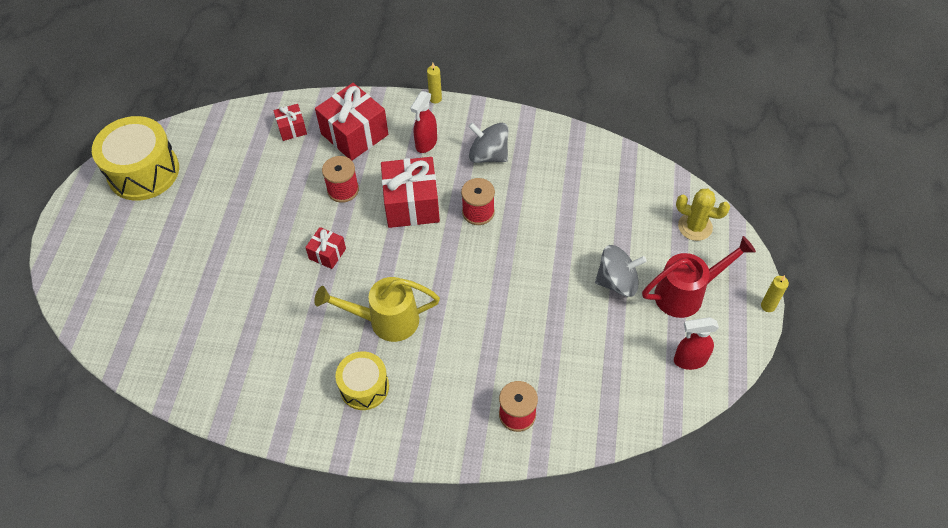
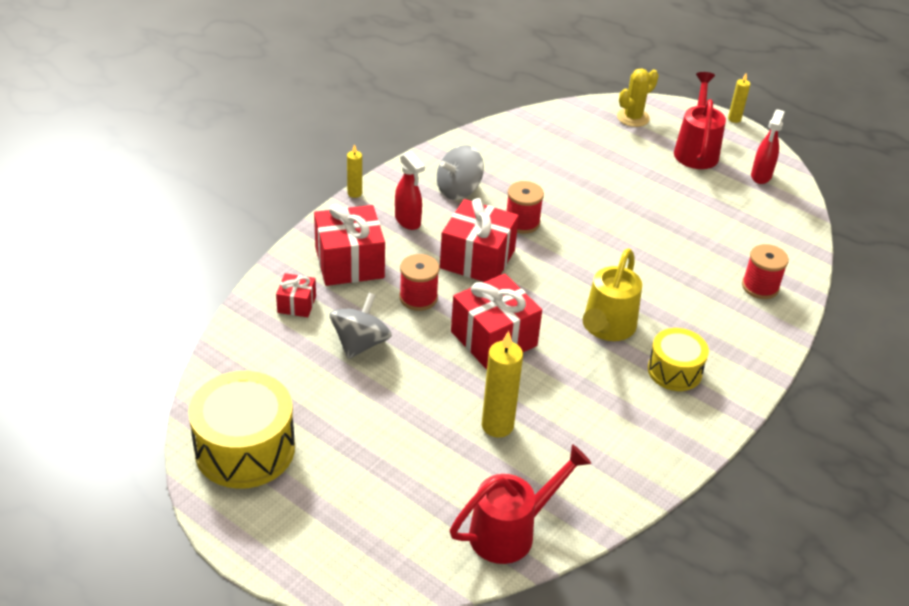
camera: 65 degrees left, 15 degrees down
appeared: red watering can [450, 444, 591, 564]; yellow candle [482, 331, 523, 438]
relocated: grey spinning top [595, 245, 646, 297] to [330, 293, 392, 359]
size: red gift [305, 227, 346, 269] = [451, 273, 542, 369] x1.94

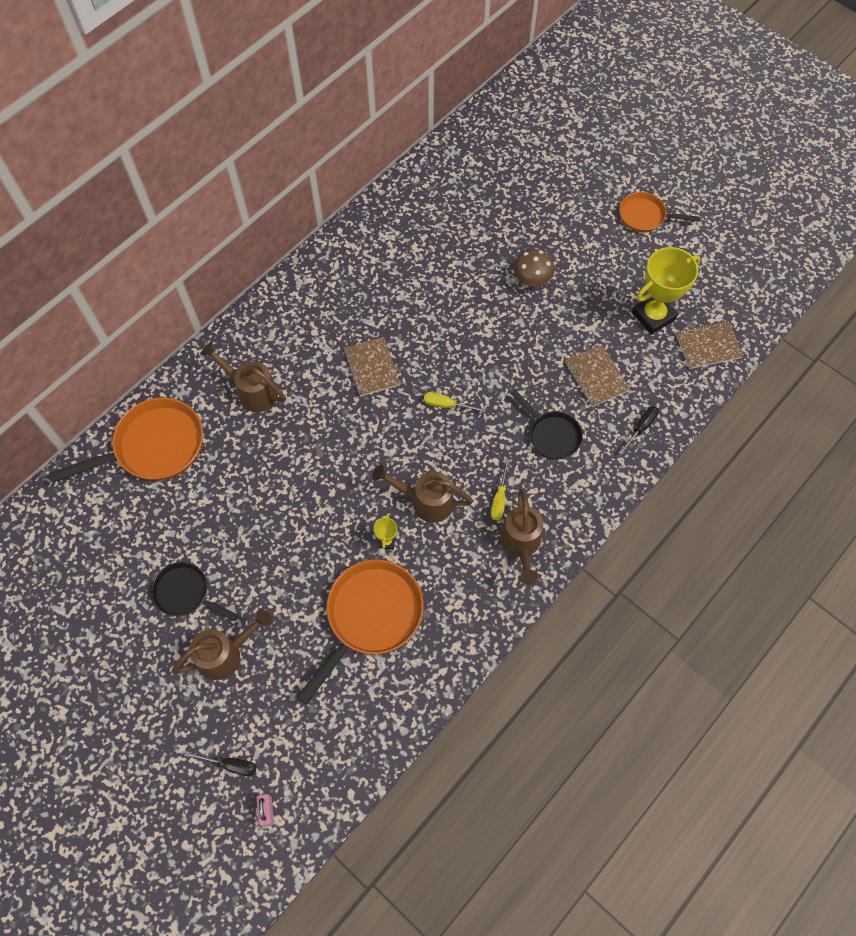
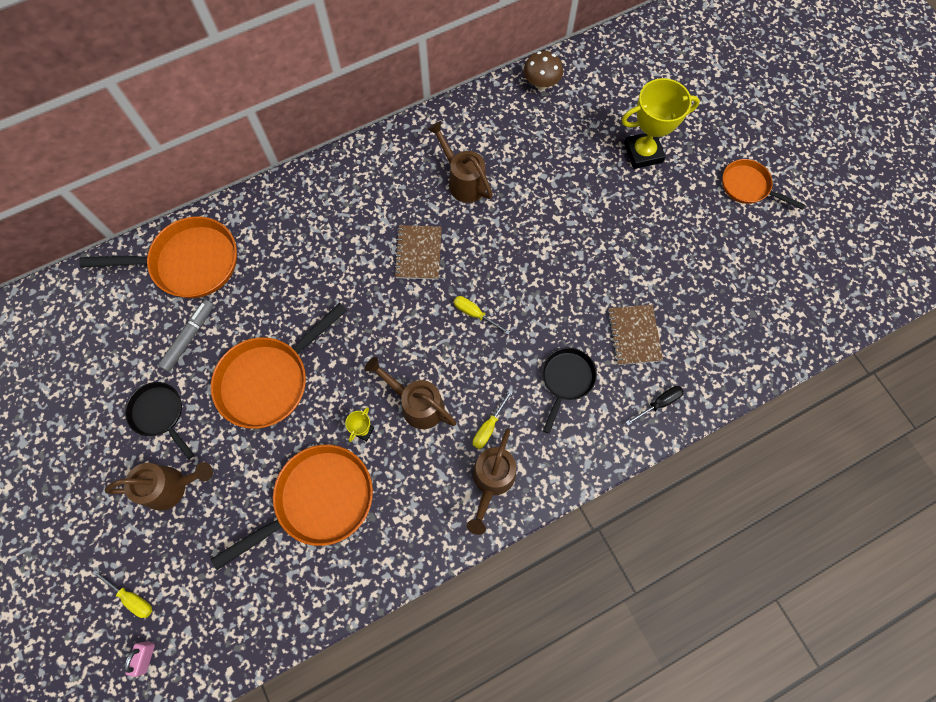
camera: 20 degrees right, 5 degrees up
missing: brown notebook [676, 321, 743, 369]
appeared: grey marker [158, 300, 214, 372]; orange pan [211, 303, 347, 429]
relocated: brown watering can [200, 342, 286, 412] to [427, 121, 493, 203]; brown mushroom [514, 249, 555, 286] to [524, 51, 563, 90]; yellow trophy [632, 247, 700, 335] to [622, 78, 700, 169]
colour: black screwdriver [184, 751, 256, 776] to yellow screwdriver [92, 570, 152, 618]
spun: black pan [511, 390, 583, 460] = [542, 347, 597, 434] 135 degrees counterclockwise

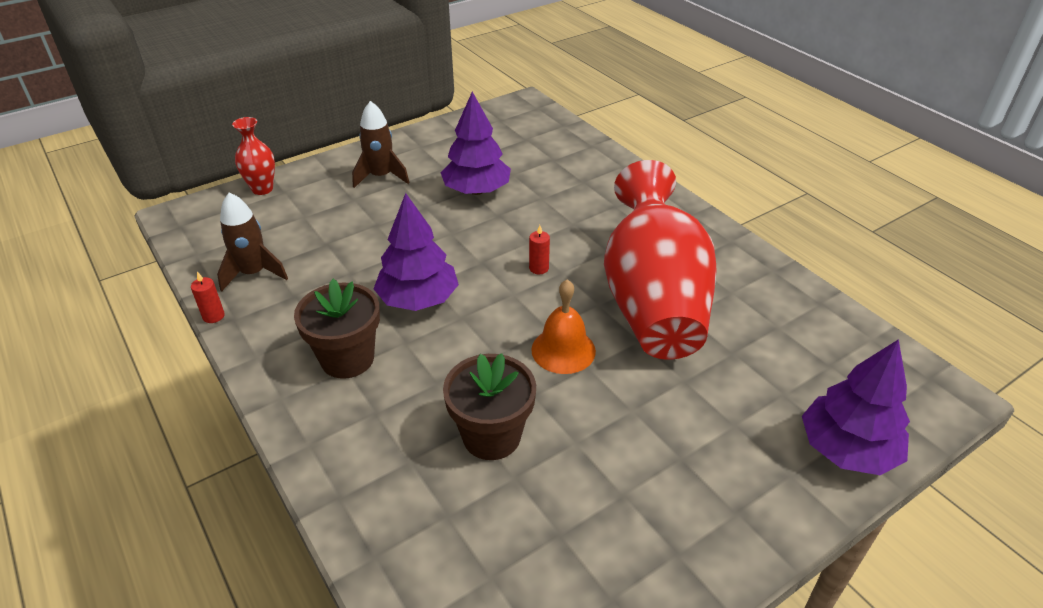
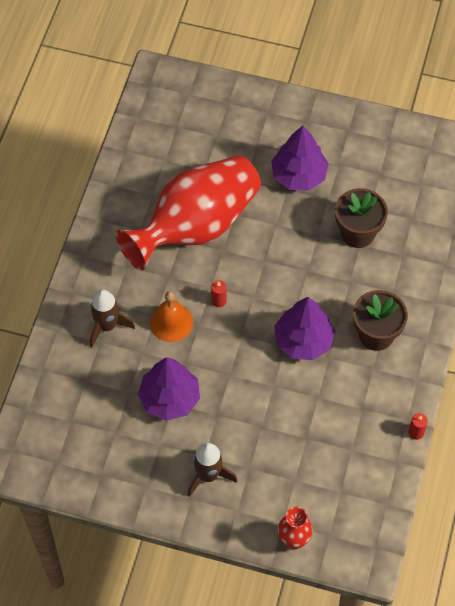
camera: 130 degrees left, 20 degrees up
relocated: brown rocket [217, 192, 288, 292] to [90, 290, 135, 347]; orange bell [531, 279, 596, 374] to [150, 291, 193, 342]; purple tree [802, 339, 910, 475] to [271, 126, 329, 191]

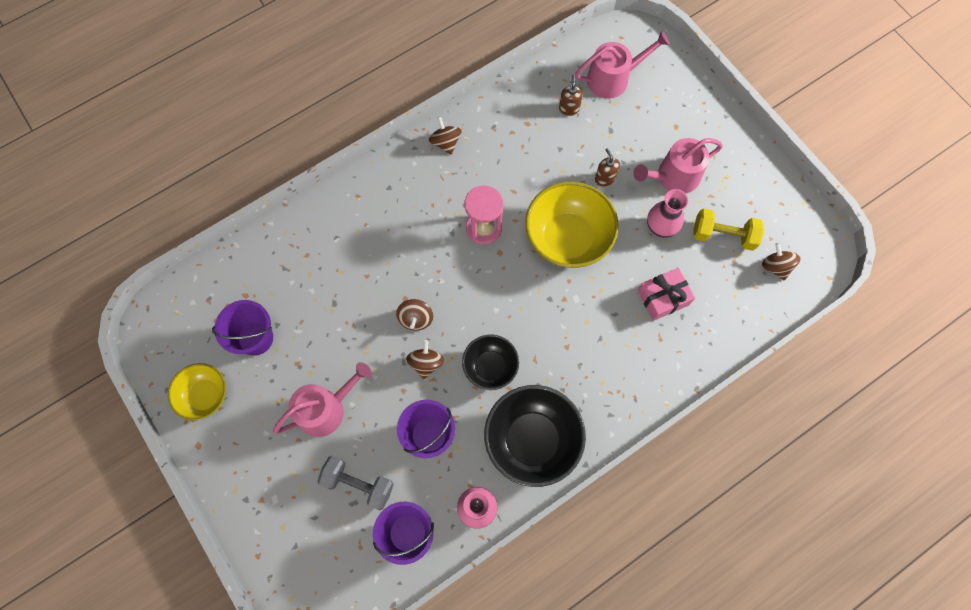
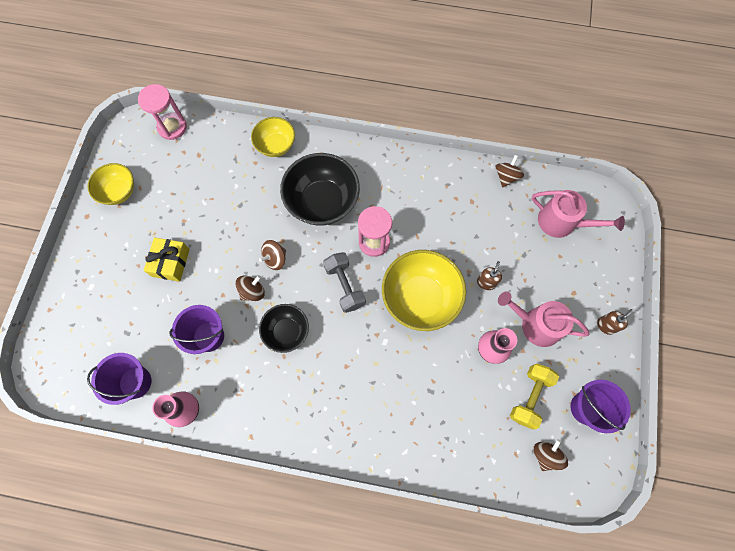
camera: 45 degrees right, 0 degrees up
missing: pink gift [637, 268, 695, 321]
appeared: pink hourglass [138, 84, 187, 140]; yellow bowl [251, 117, 295, 157]
relocated: purple bucket [212, 300, 273, 356] to [571, 380, 631, 433]; grey dumbbell [317, 456, 394, 510] to [323, 252, 366, 313]; brown spinning top [429, 117, 462, 155] to [496, 155, 524, 187]; black bowl [484, 385, 586, 487] to [280, 153, 360, 226]; brown soap dispenser [559, 75, 583, 116] to [597, 309, 633, 335]
exchanged: pink watering can [273, 362, 372, 437] to yellow gift [144, 238, 190, 282]
spun: yellow dumbbell [693, 208, 764, 251] = [510, 364, 559, 429] 60 degrees clockwise

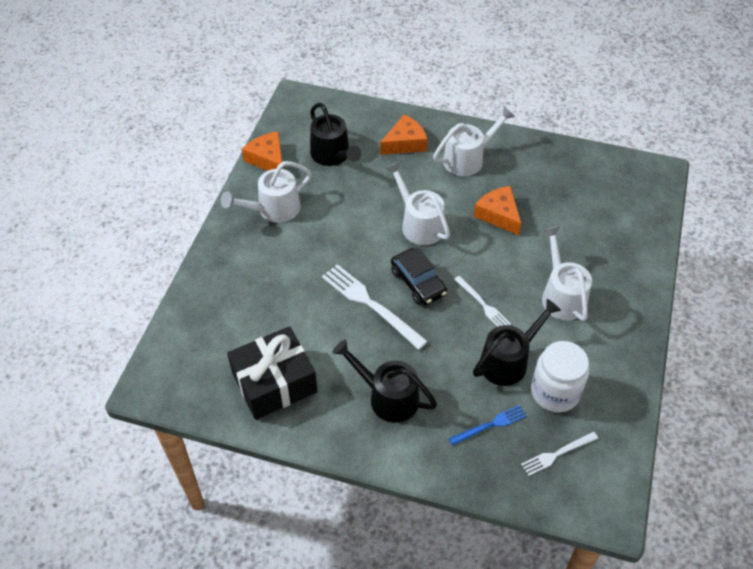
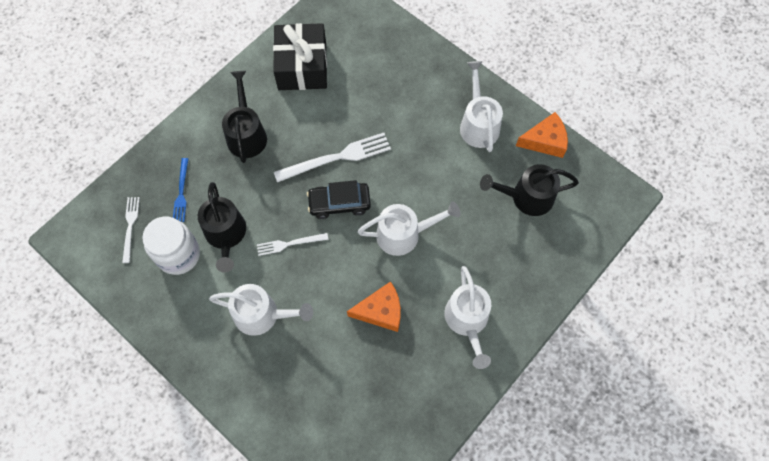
camera: 115 degrees right, 15 degrees up
missing: orange cheese [380, 114, 427, 155]
spun: black watering can [332, 339, 437, 423] = [222, 71, 267, 163] 60 degrees counterclockwise

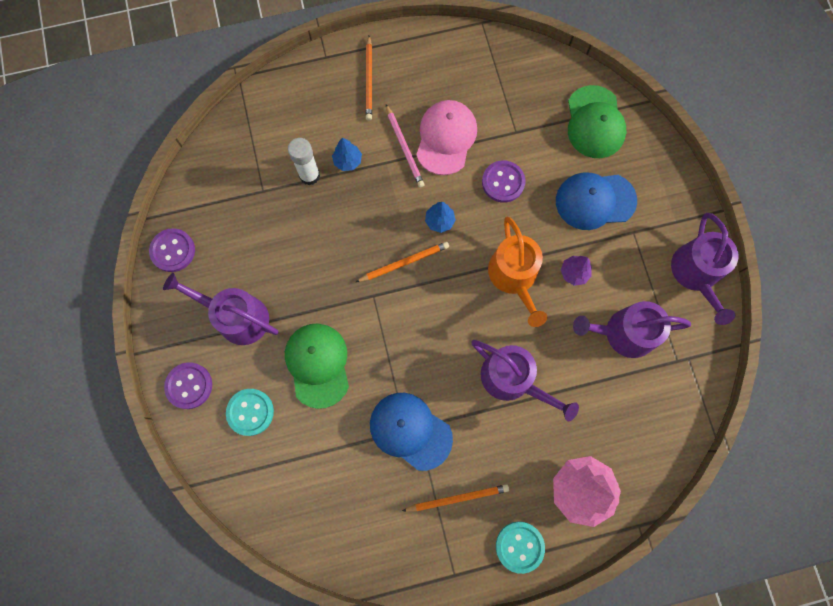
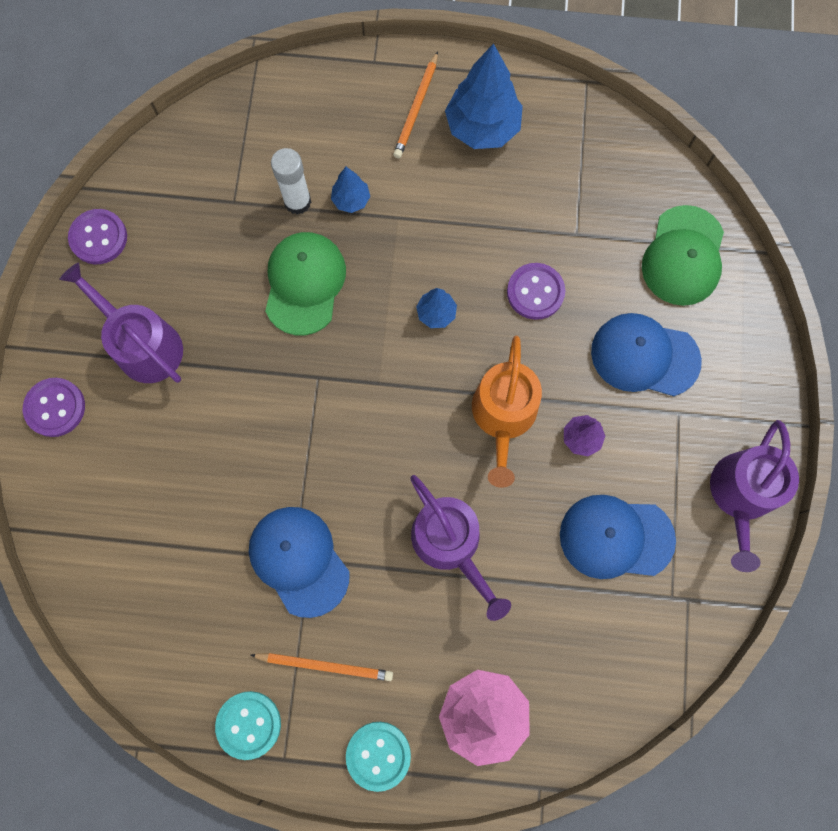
camera: 20 degrees right, 0 degrees up
missing: orange pencil [356, 242, 449, 282]; pink pencil [386, 104, 425, 188]; pink cap [416, 100, 477, 175]
appeared: blue tree [445, 43, 523, 149]
relocated: turquoise button [226, 389, 274, 436] to [215, 691, 281, 760]; green cap [285, 323, 349, 409] to [265, 232, 346, 335]
exchanged: purple watering can [573, 301, 691, 358] to blue cap [560, 495, 676, 579]

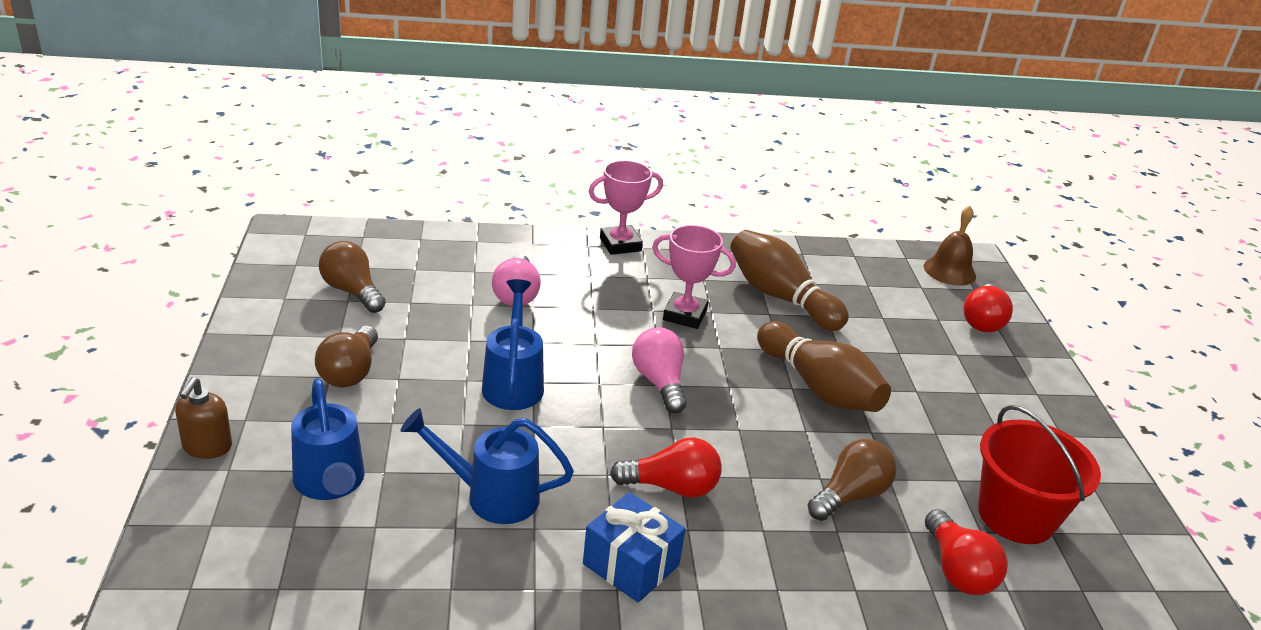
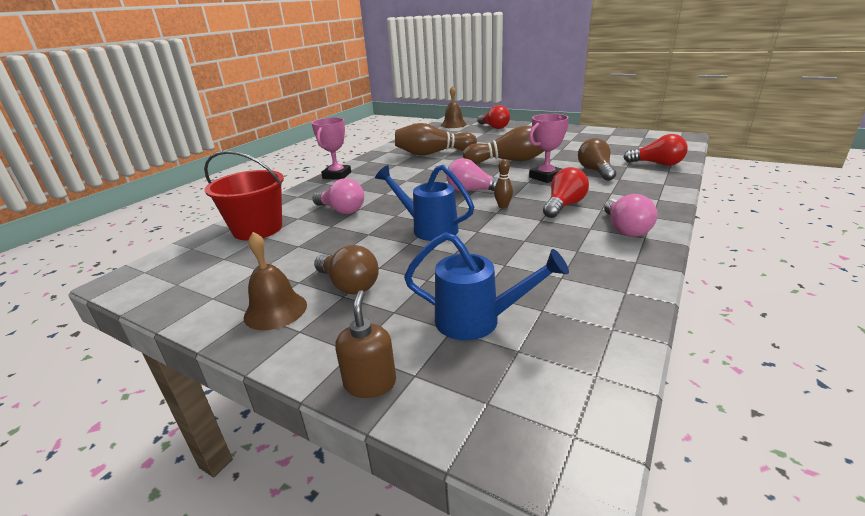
camera: 50 degrees left, 5 degrees down
missing: brown light bulb [319, 241, 386, 313]; blue watering can [401, 408, 574, 524]
appeared: brown bell [244, 232, 307, 330]; brown bowling pin [494, 159, 513, 208]
relocated: pink trophy [652, 225, 736, 329] to [529, 113, 569, 183]; red bucket [978, 405, 1101, 544] to [204, 150, 284, 240]
exchanged: blue gift [583, 492, 686, 603] to pink light bulb [604, 194, 657, 237]
spun: brown soap dispenser [175, 377, 232, 459] = [335, 290, 396, 398] 135 degrees counterclockwise

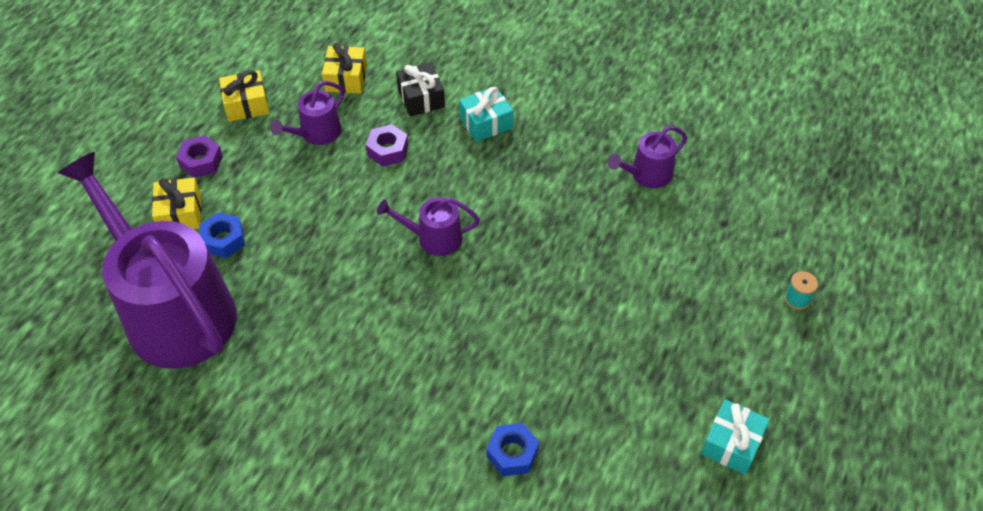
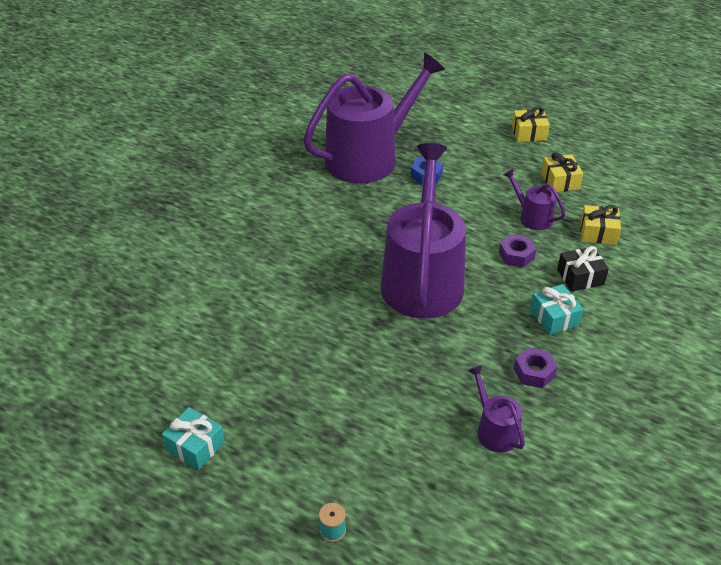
camera: 95 degrees right, 10 degrees down
missing: blue nut [486, 423, 539, 476]
relocated: yellow gift [152, 177, 201, 229] to [512, 107, 550, 142]; purple nut [176, 135, 223, 178] to [514, 348, 557, 388]
size: purple watering can [377, 197, 480, 256] = [381, 143, 466, 318] x2.35

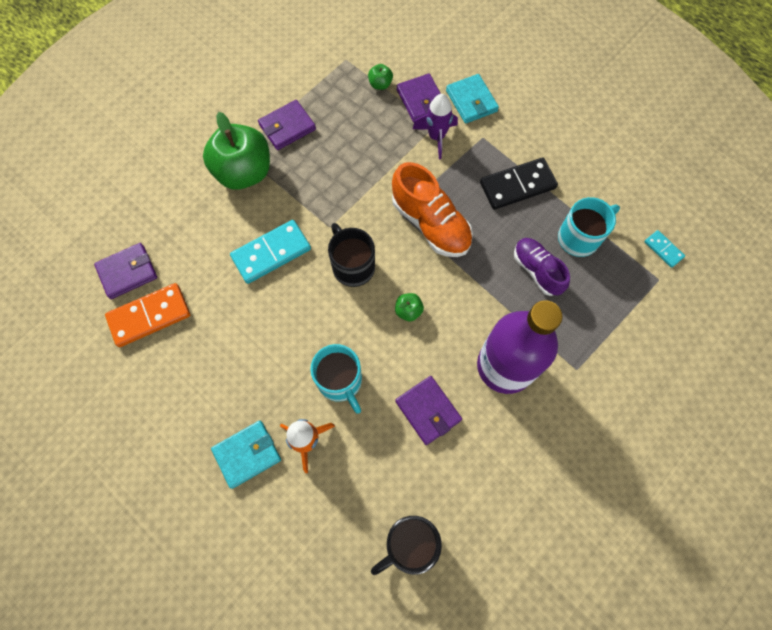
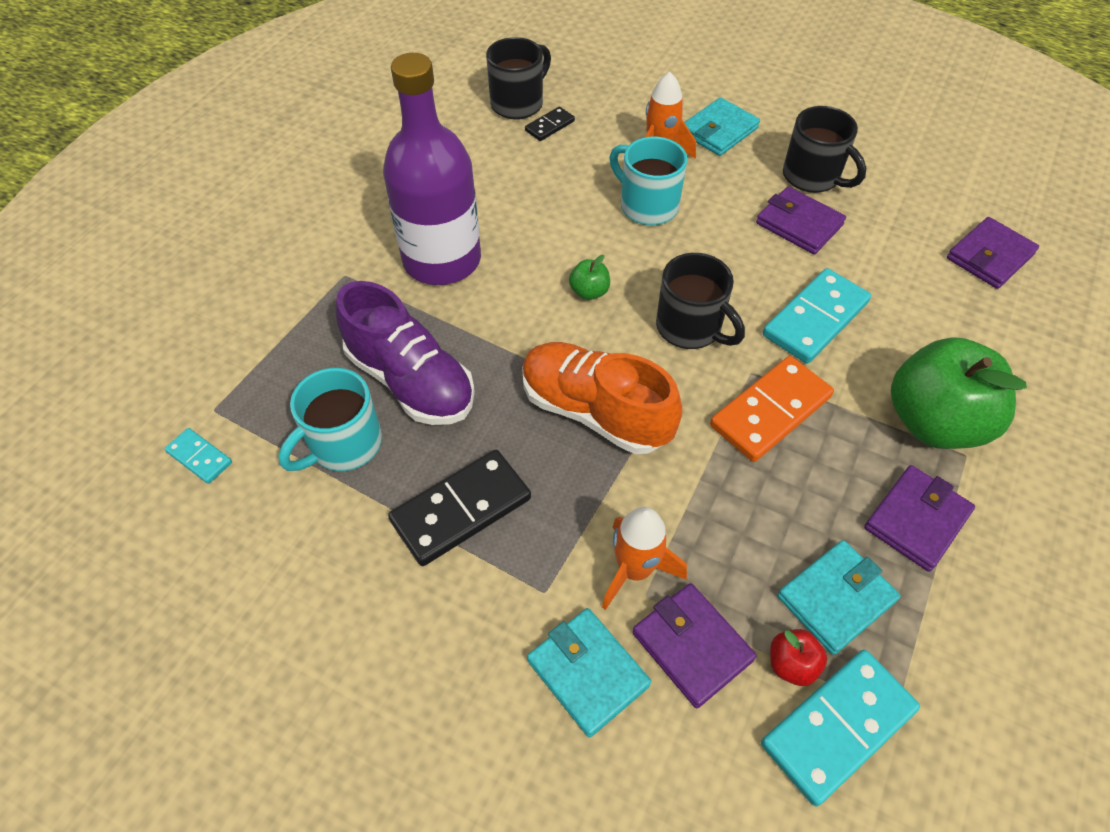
camera: 165 degrees right, 15 degrees down
appeared: black domino [525, 107, 575, 141]; turquoise domino [761, 650, 920, 806]; turquoise wallet [777, 540, 901, 655]; black mug [783, 106, 866, 193]
relocated: orange domino [105, 283, 190, 347] to [710, 356, 834, 462]; purple wallet [395, 376, 462, 445] to [756, 186, 846, 254]
colour: green apple [368, 64, 393, 90] to red apple [770, 629, 827, 686]; purple rocket [413, 94, 458, 159] to orange rocket [602, 507, 687, 610]
size: purple shoe [514, 238, 570, 296] = [335, 281, 475, 425] x1.53

